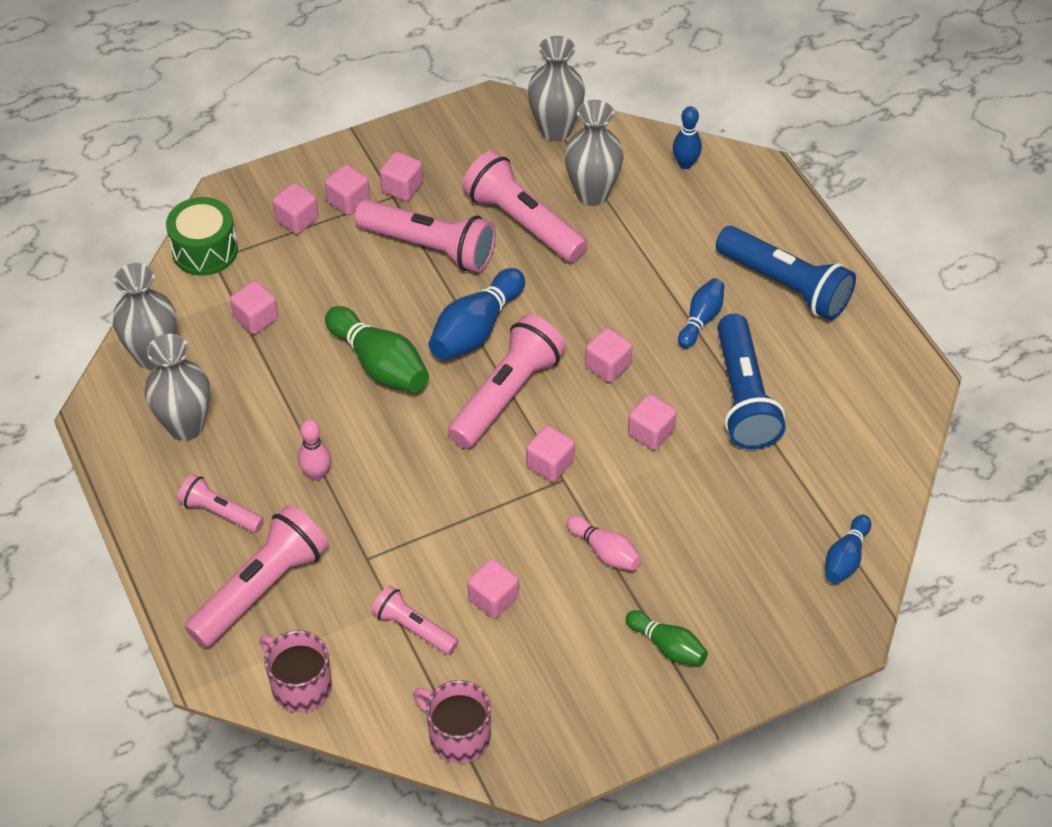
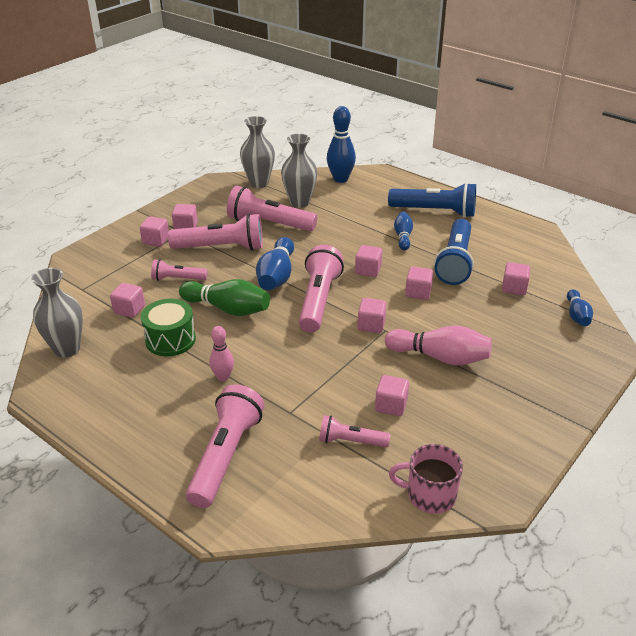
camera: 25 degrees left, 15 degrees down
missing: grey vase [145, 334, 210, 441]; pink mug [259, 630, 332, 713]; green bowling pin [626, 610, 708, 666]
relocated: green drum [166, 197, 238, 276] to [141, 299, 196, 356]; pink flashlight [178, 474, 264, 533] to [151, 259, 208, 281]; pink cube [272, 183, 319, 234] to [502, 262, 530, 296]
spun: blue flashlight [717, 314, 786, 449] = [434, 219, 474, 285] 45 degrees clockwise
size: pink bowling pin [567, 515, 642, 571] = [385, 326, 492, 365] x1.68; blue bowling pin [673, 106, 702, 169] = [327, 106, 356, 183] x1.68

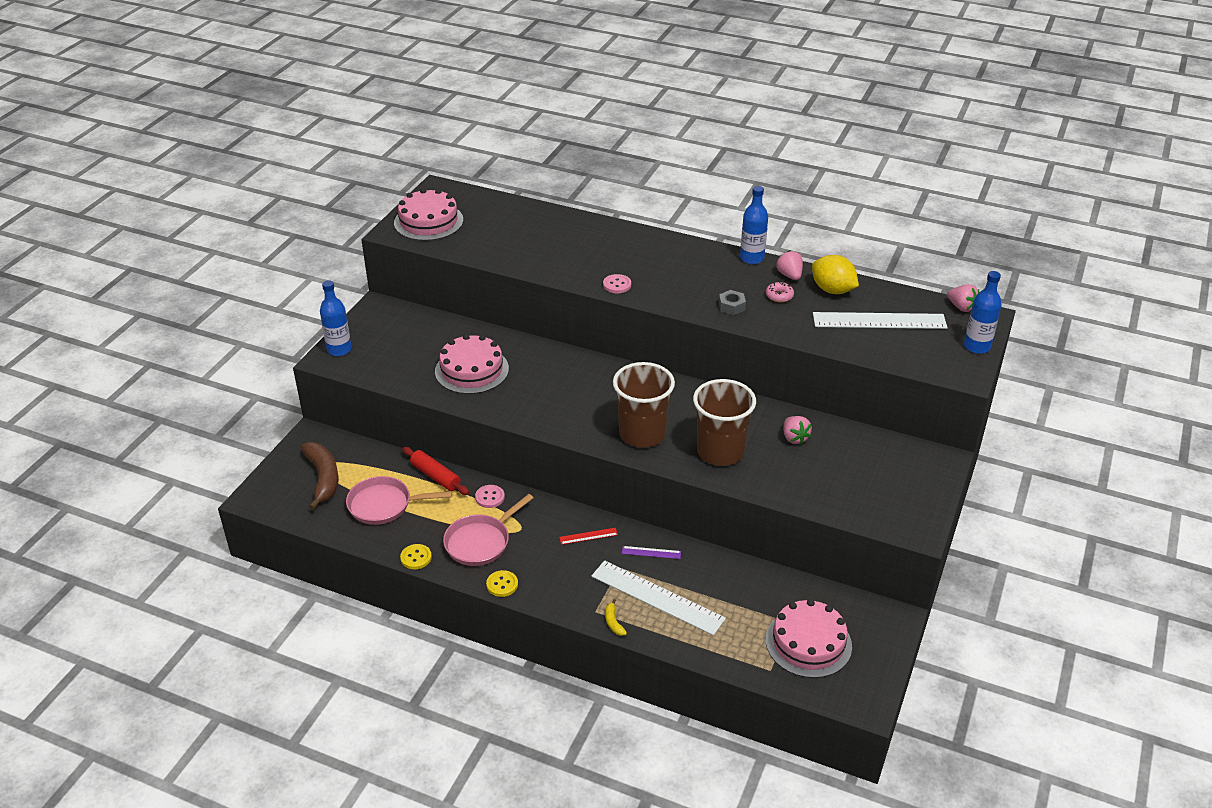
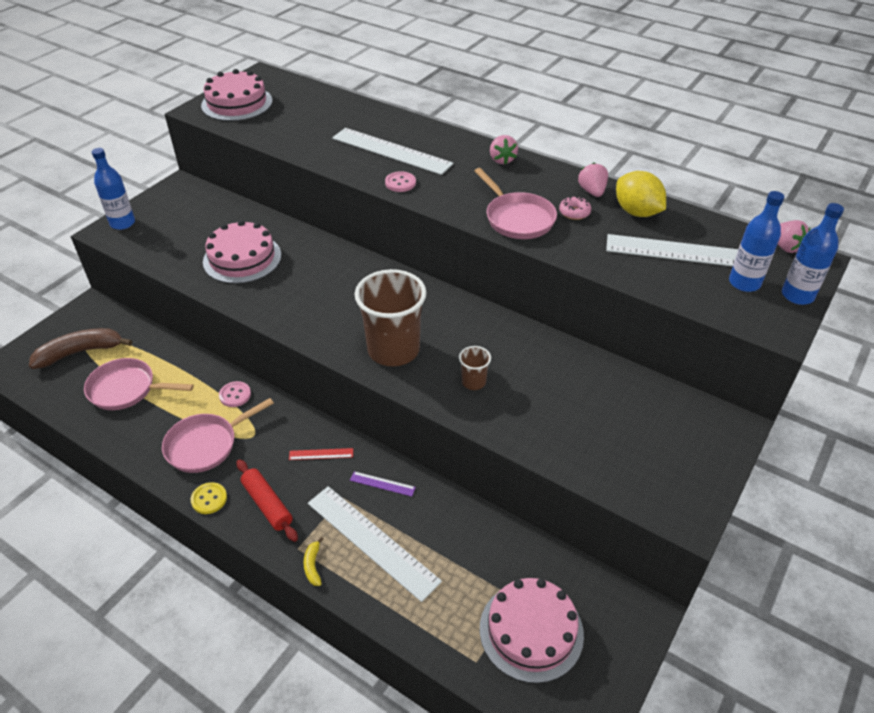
camera: 10 degrees right, 5 degrees up
missing: yellow button [400, 544, 432, 569]
appeared: white ruler [332, 128, 453, 175]
relocated: red rolling pin [402, 447, 469, 495] to [237, 459, 298, 542]; blue bottle [740, 186, 768, 264] to [729, 191, 784, 292]; pink strawberry [783, 416, 812, 444] to [490, 135, 518, 165]
exchanged: grey nut [719, 290, 746, 315] to pink pan [474, 168, 557, 239]
spun: brown banana [301, 442, 338, 510] = [29, 328, 132, 369] 105 degrees counterclockwise
size: brown cup [693, 379, 756, 466] = [459, 346, 491, 390] x0.45

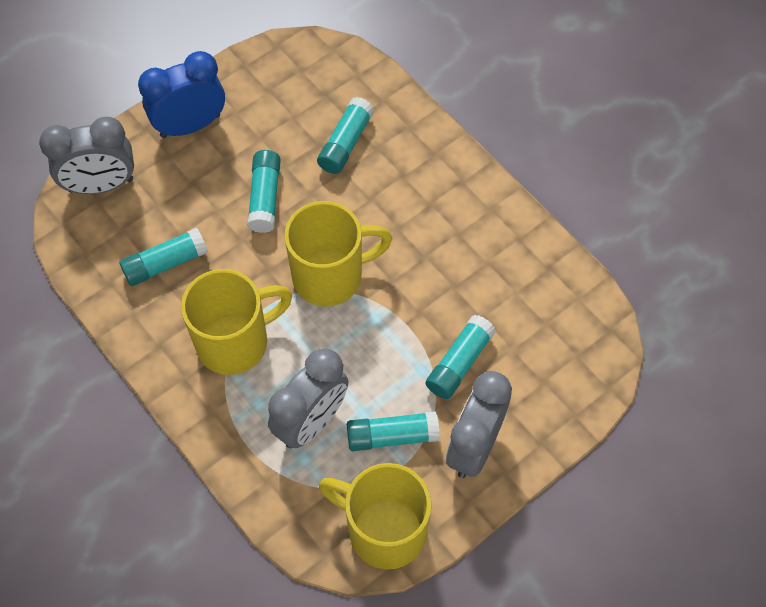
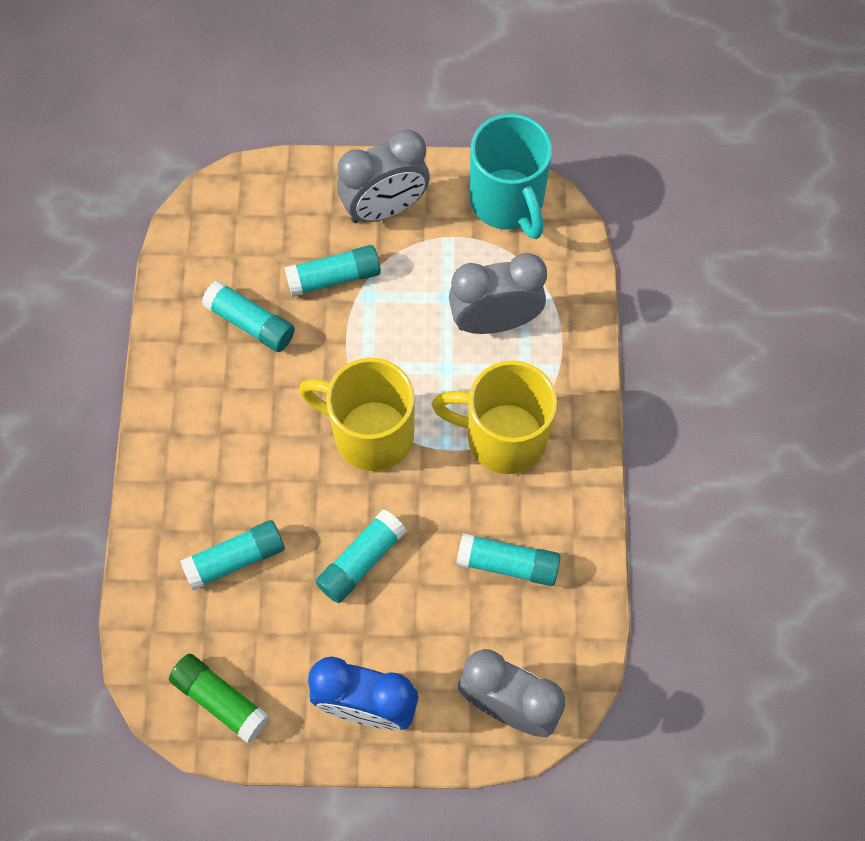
camera: 140 degrees left, 5 degrees up
appeared: green glue stick [169, 654, 270, 744]
relocated: turquoise glue stick [347, 411, 440, 451] to [202, 280, 295, 352]
colour: yellow mug [319, 463, 432, 570] to turquoise mug [470, 114, 553, 239]

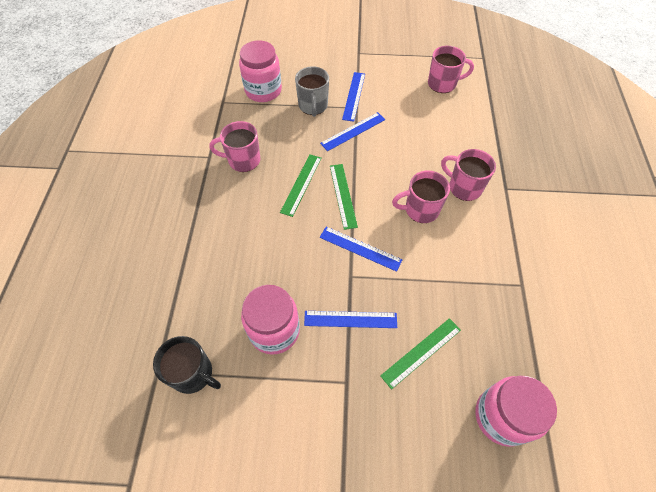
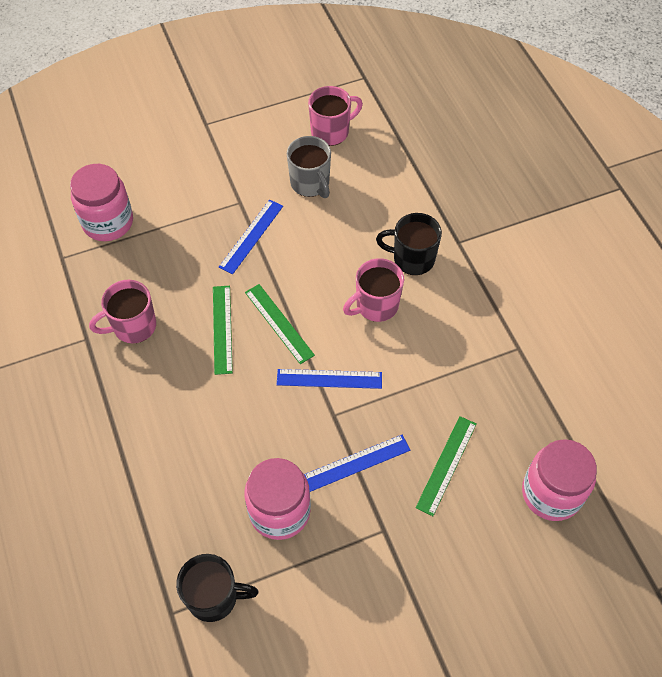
camera: 25 degrees left, 0 degrees up
missing: blue ruler [342, 72, 365, 122]
relocated: grey mug [295, 66, 329, 117] to [287, 136, 331, 198]
colour: pink mug [441, 149, 496, 201] to black mug [376, 213, 442, 275]

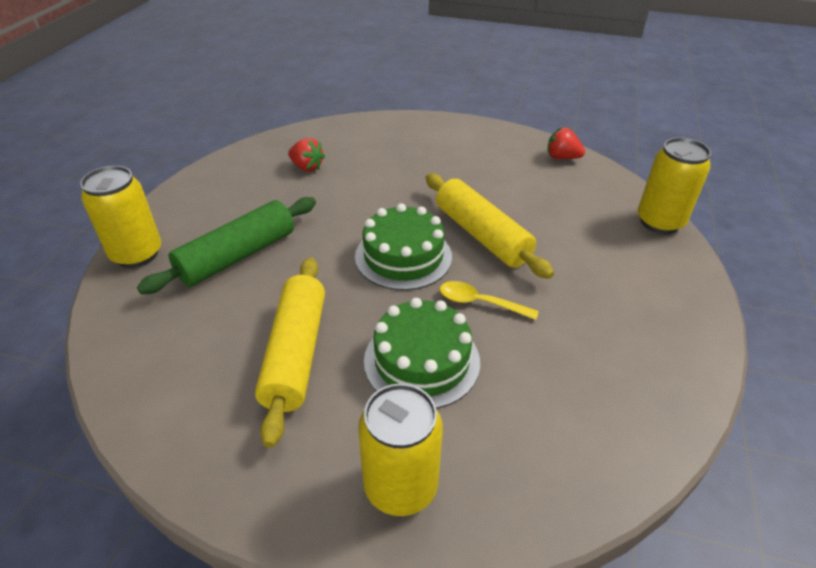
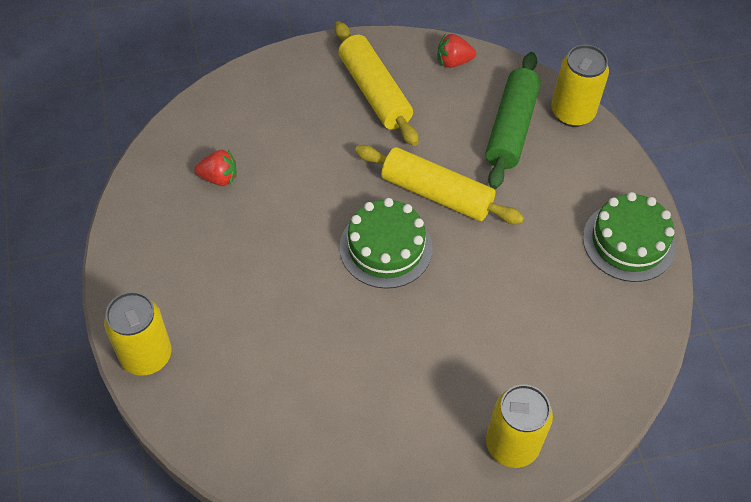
camera: 30 degrees left, 15 degrees up
missing: yellow spoon [440, 281, 539, 320]
relocated: green rolling pin [137, 197, 316, 294] to [485, 52, 541, 189]; yellow rolling pin [255, 257, 325, 448] to [335, 21, 419, 146]; green cake [364, 298, 480, 409] to [583, 192, 676, 282]

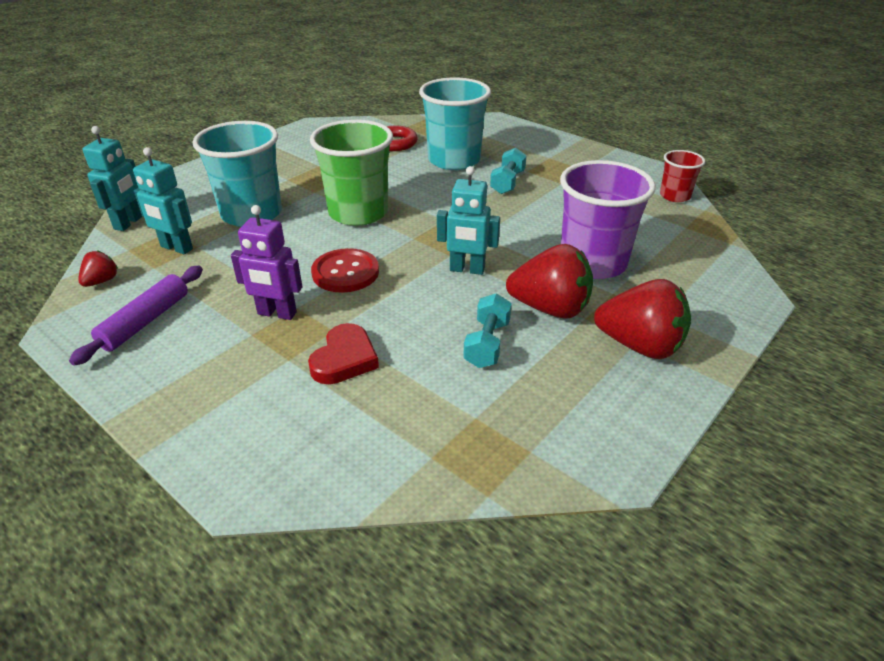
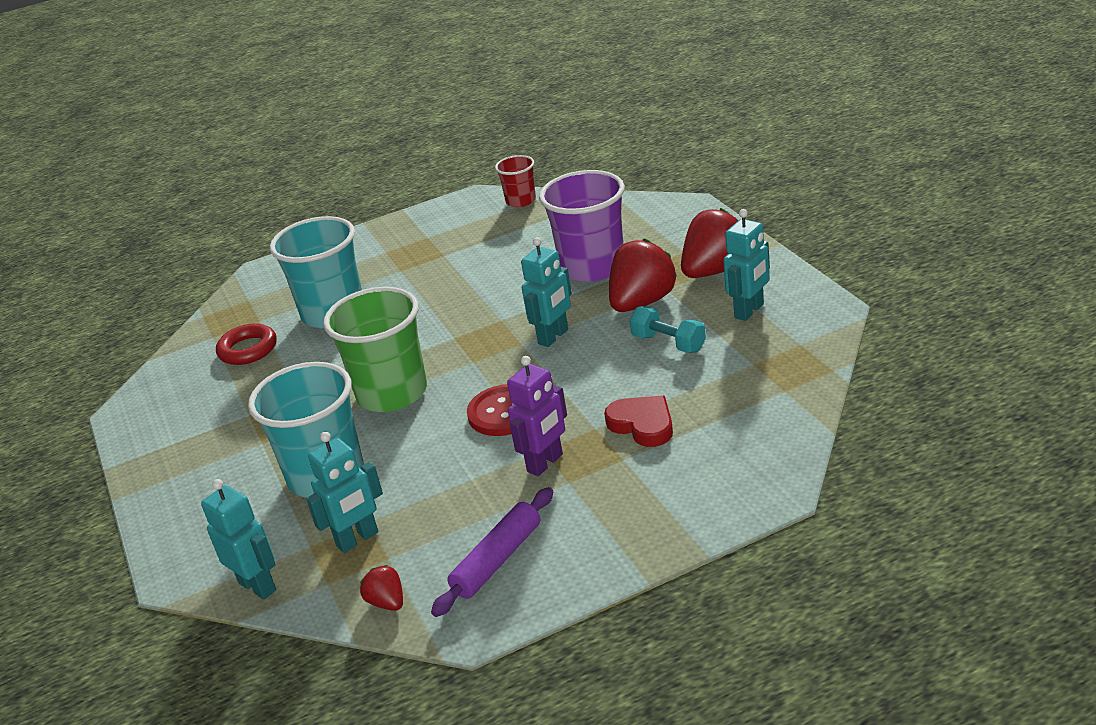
camera: 60 degrees left, 5 degrees down
missing: turquoise dumbbell [490, 148, 527, 194]
appeared: turquoise robot [723, 209, 770, 321]
spun: purple rolling pin [69, 266, 203, 366] = [431, 487, 553, 617] 75 degrees clockwise

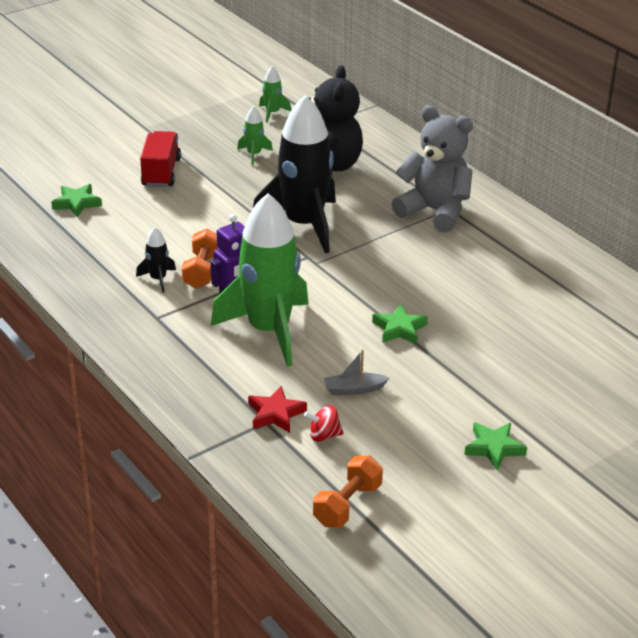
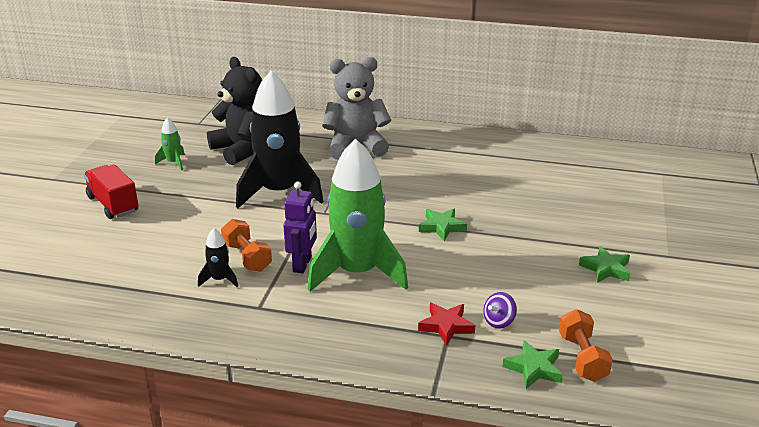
camera: 40 degrees left, 5 degrees down
missing: green rocket [259, 66, 291, 122]; grey boat [324, 350, 389, 395]
relocated: green star [51, 184, 102, 218] to [502, 340, 563, 389]
colour: red spinning top [304, 405, 343, 442] to purple spinning top [483, 292, 517, 329]

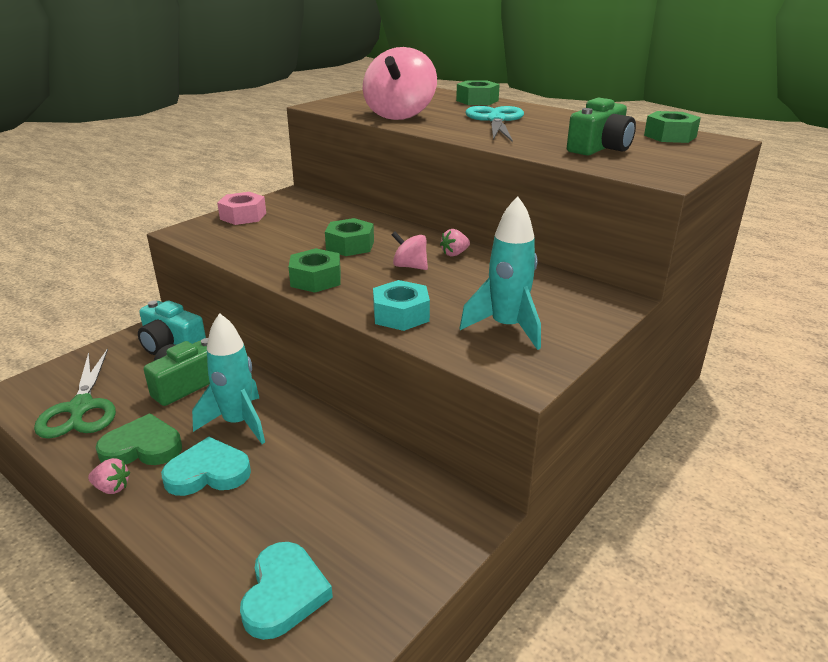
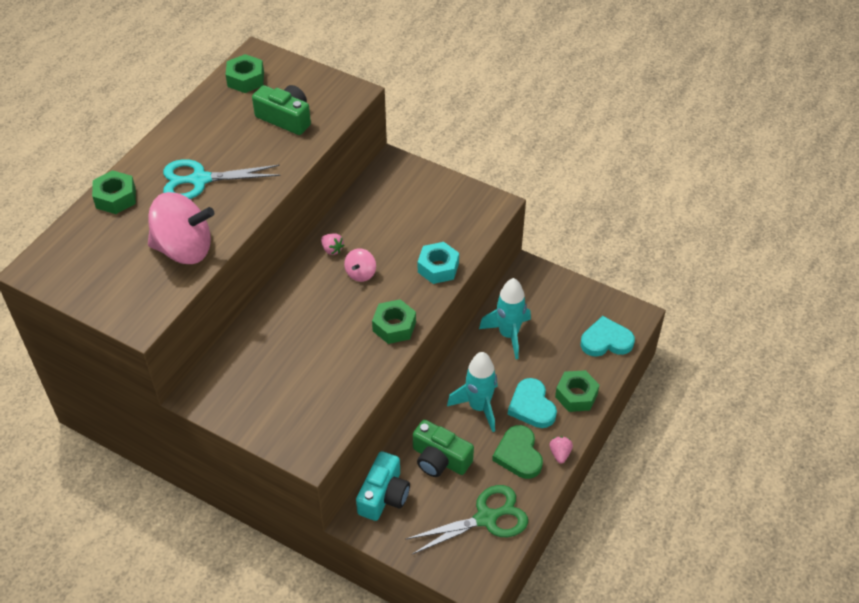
camera: 100 degrees left, 20 degrees up
missing: pink nut [217, 192, 266, 225]
relocated: green nut [325, 218, 374, 256] to [555, 370, 599, 412]; turquoise rocket [460, 196, 541, 350] to [479, 278, 531, 359]

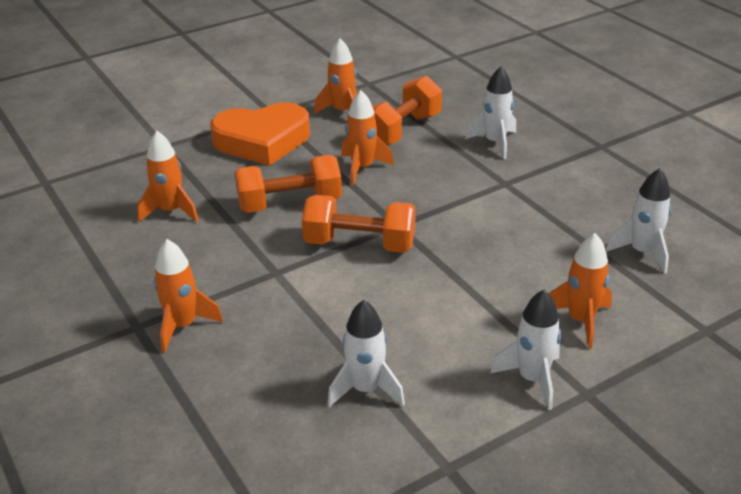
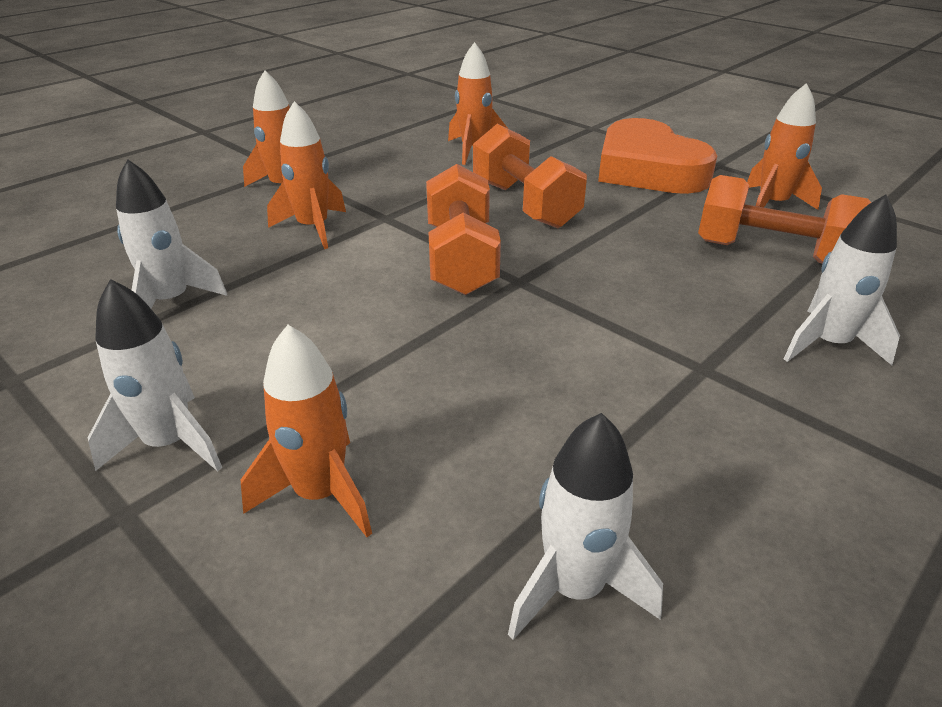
camera: 75 degrees right, 0 degrees up
relocated: orange rocket [341, 90, 394, 185] to [267, 101, 346, 249]

